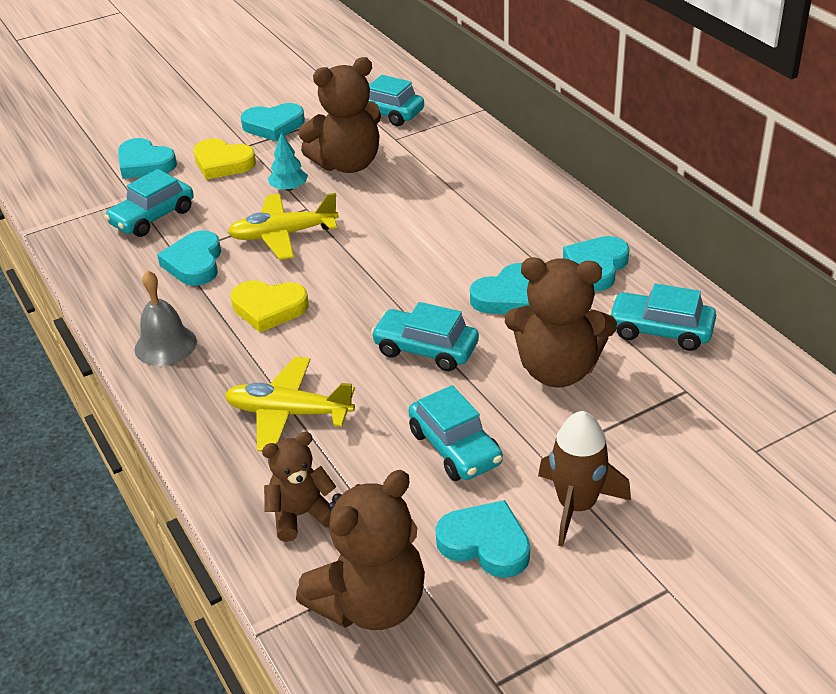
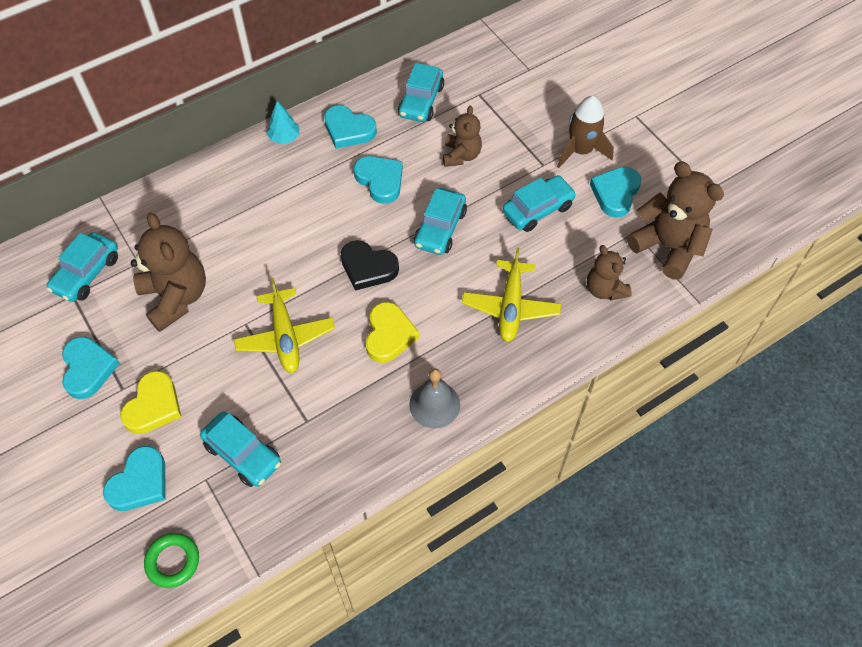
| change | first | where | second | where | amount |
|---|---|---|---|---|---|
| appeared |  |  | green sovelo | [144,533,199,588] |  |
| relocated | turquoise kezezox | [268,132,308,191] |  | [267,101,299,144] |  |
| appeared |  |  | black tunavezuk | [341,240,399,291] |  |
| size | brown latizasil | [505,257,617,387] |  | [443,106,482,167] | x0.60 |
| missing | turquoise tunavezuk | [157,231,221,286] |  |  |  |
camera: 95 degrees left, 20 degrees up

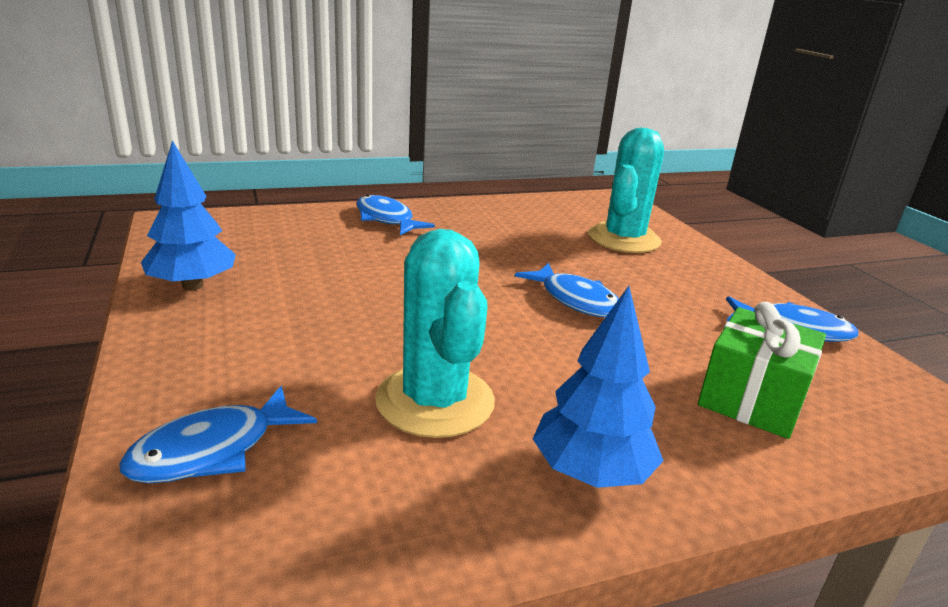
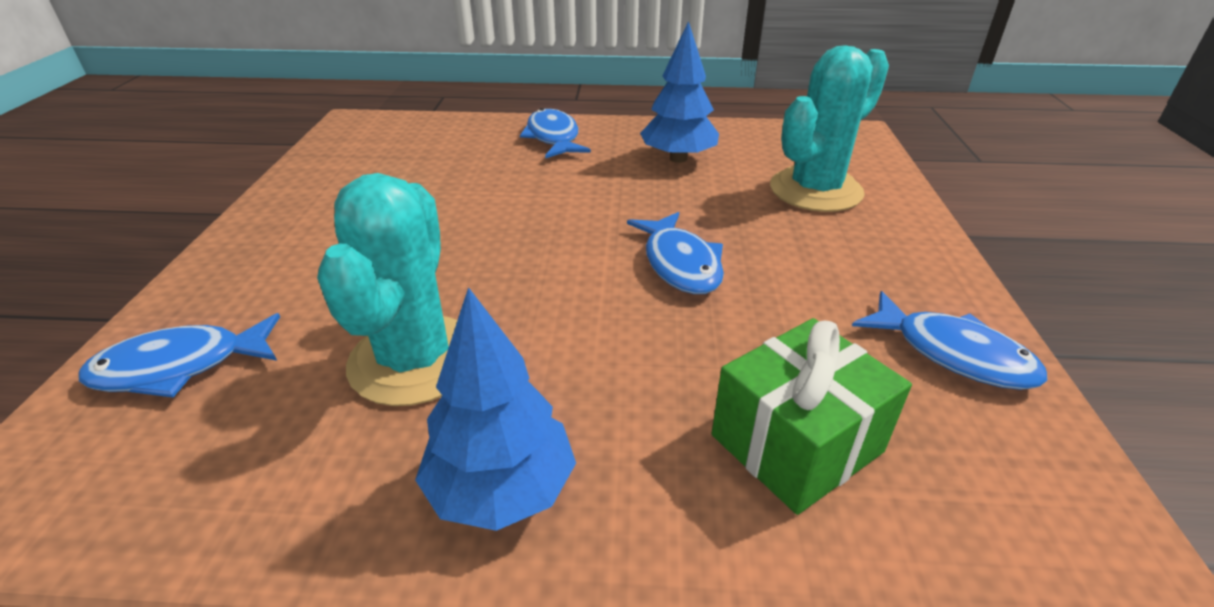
| change | first | where | second | where | amount |
|---|---|---|---|---|---|
| relocated | blue kezezox | [141,140,236,290] |  | [640,21,719,163] |  |
camera: 25 degrees right, 10 degrees up

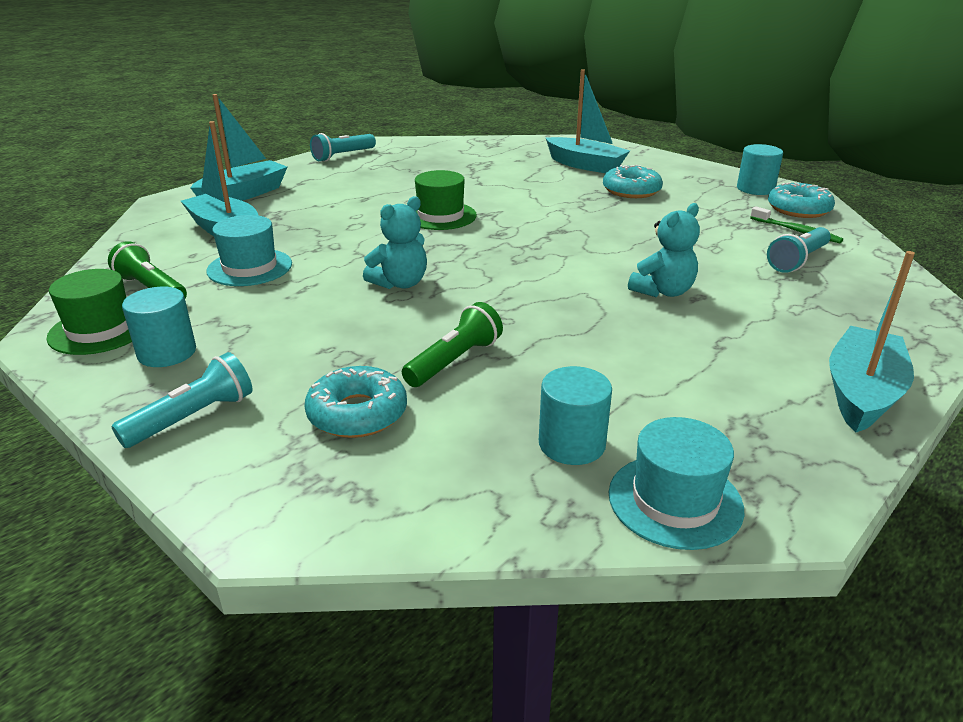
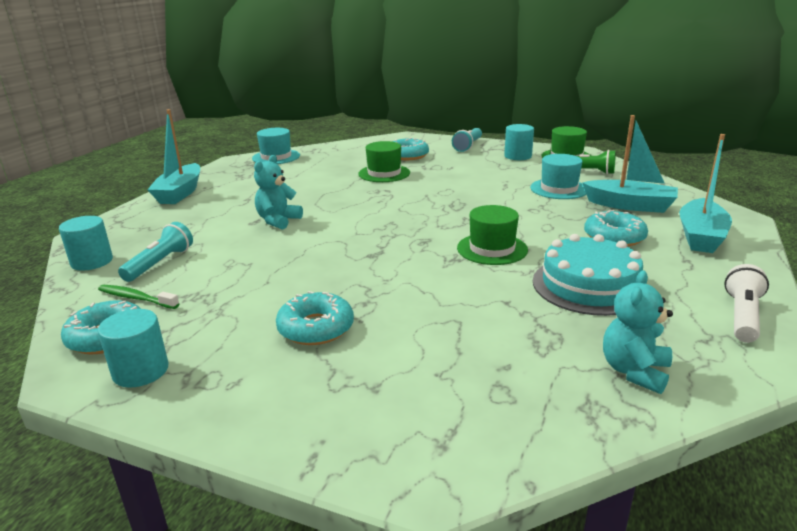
| change | first | where | second | where | amount |
|---|---|---|---|---|---|
| relocated | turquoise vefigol | [539,366,612,465] |  | [59,216,113,271] |  |
| exchanged | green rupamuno | [402,302,503,387] | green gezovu | [358,141,410,182] |  |
| appeared |  |  | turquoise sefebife | [533,234,643,316] |  |
| appeared |  |  | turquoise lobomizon | [584,210,648,247] |  |
| relocated | turquoise latizasil | [363,196,427,289] |  | [603,270,673,394] |  |
| colour | turquoise rupamuno | [310,133,376,162] | white rupamuno | [724,264,769,343] |  |
| missing | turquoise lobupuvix | [546,69,630,173] |  |  |  |
camera: 160 degrees right, 5 degrees down

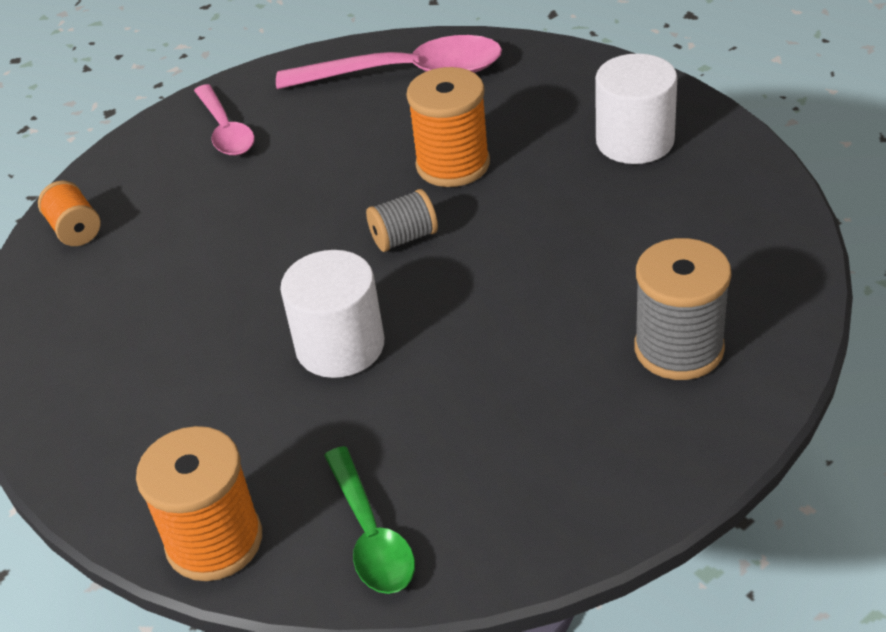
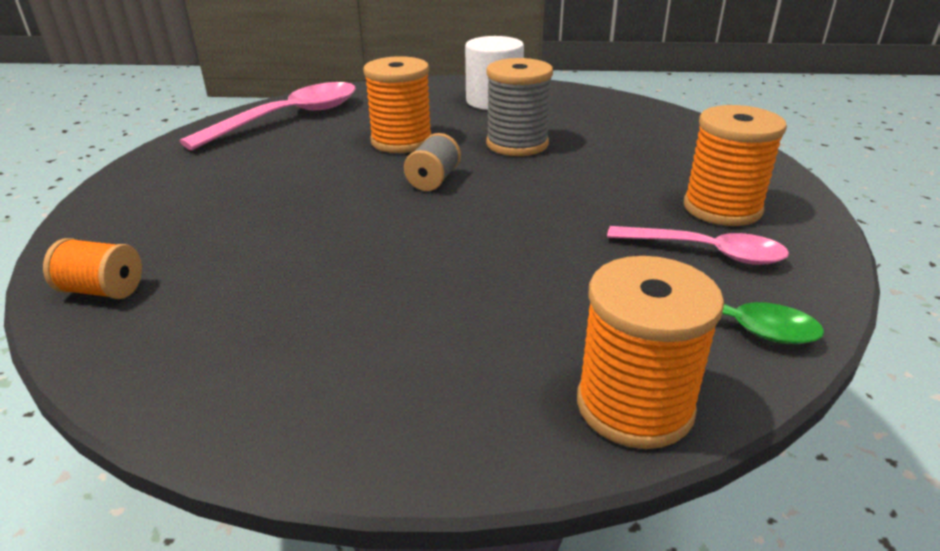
| change | first | where | second | where | amount |
|---|---|---|---|---|---|
| relocated | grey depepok | [634,238,732,380] |  | [486,58,553,156] |  |
| relocated | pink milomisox | [194,84,255,156] |  | [607,226,789,265] |  |
| appeared |  |  | orange depepok | [684,105,787,226] |  |
| missing | white vefigol | [280,250,384,378] |  |  |  |
camera: 50 degrees left, 10 degrees down

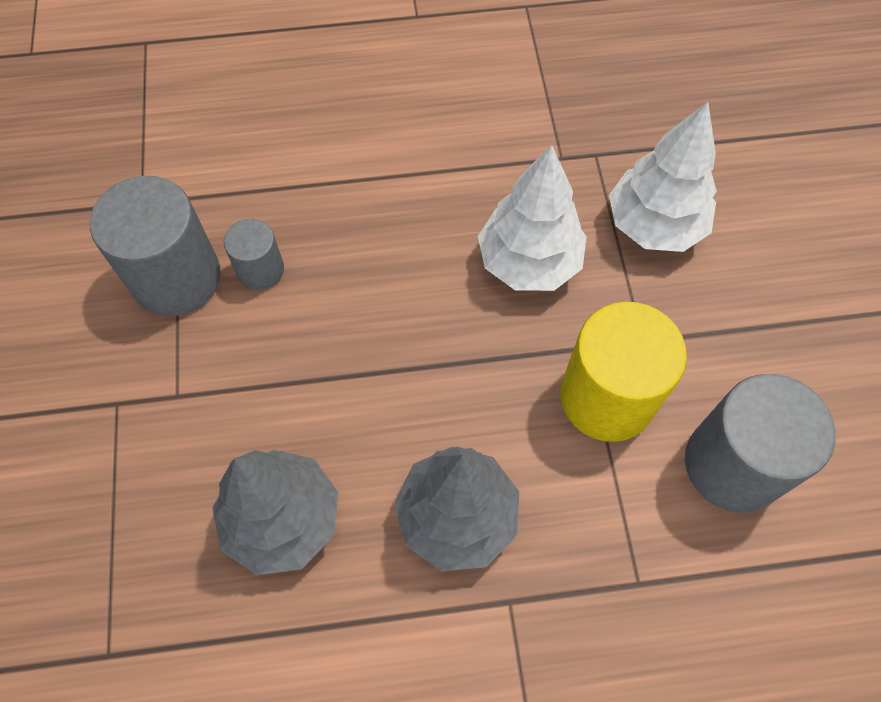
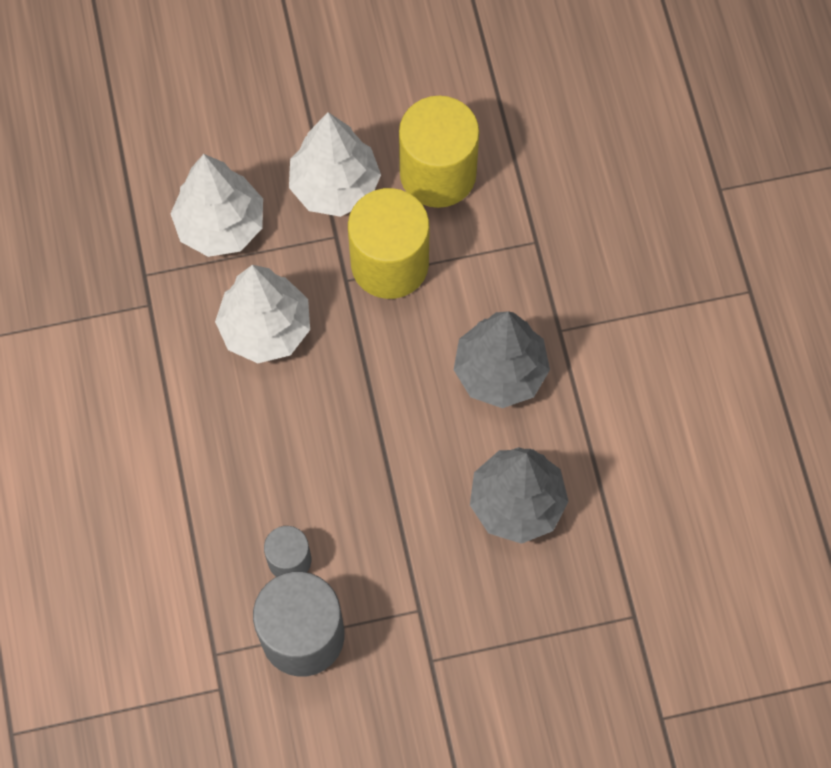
| change | first | where | second | where | amount |
|---|---|---|---|---|---|
| appeared |  |  | white kezezox | [289,112,381,217] |  |
| colour | grey vefigol | [685,374,836,513] | yellow vefigol | [399,96,479,208] |  |
camera: 95 degrees left, 5 degrees up

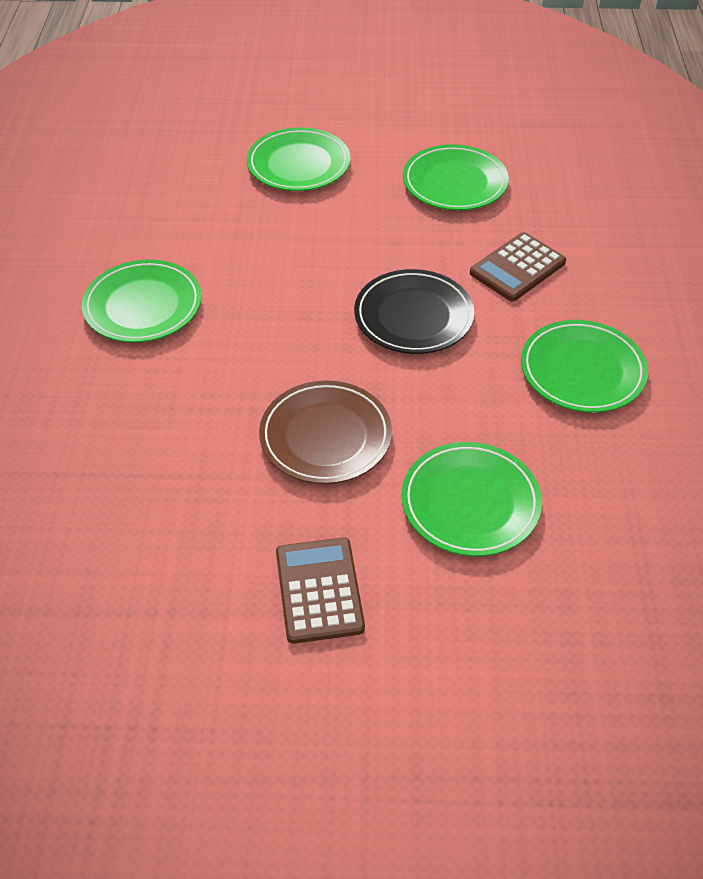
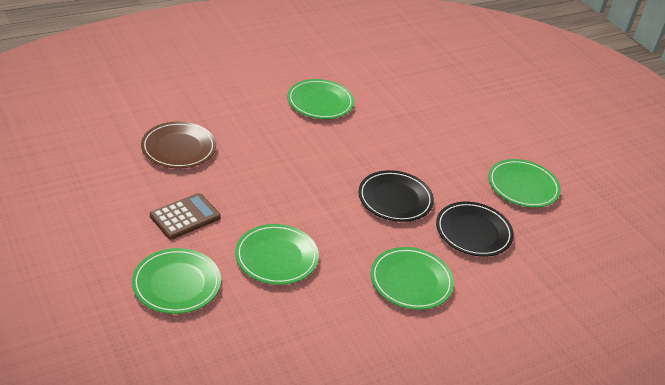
| change | first | where | second | where | amount |
|---|---|---|---|---|---|
| relocated | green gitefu | [247,127,350,191] |  | [132,248,221,314] |  |
| relocated | brown gitefu | [259,381,392,484] |  | [141,122,216,168] |  |
| exchanged | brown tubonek | [470,232,566,301] | black gitefu | [436,202,514,257] |  |
camera: 55 degrees right, 10 degrees down

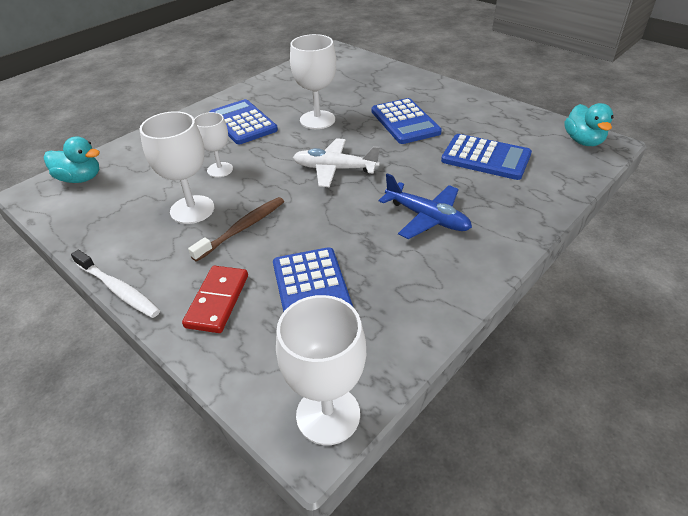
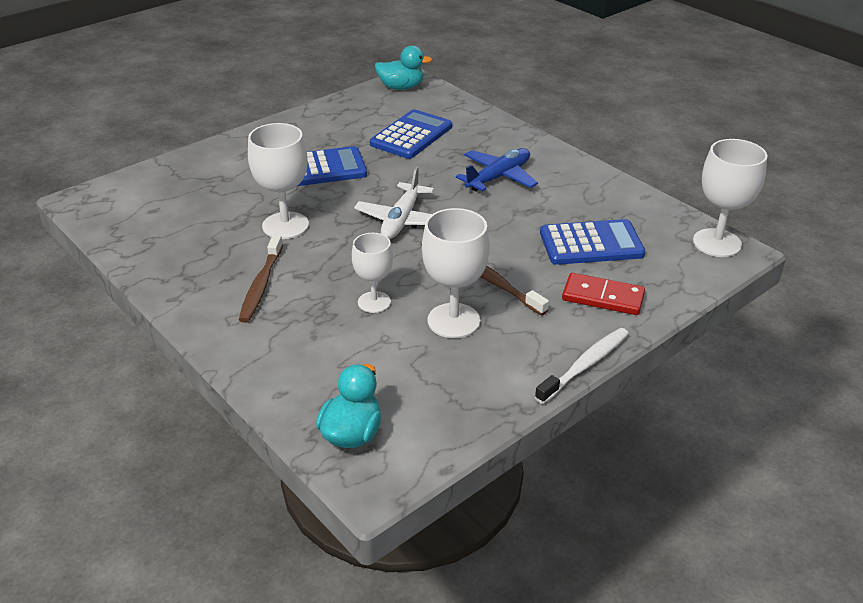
| change | first | where | second | where | amount |
|---|---|---|---|---|---|
| exchanged | blue tubonek | [209,99,278,144] | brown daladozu | [239,235,283,323] |  |
camera: 85 degrees left, 5 degrees down

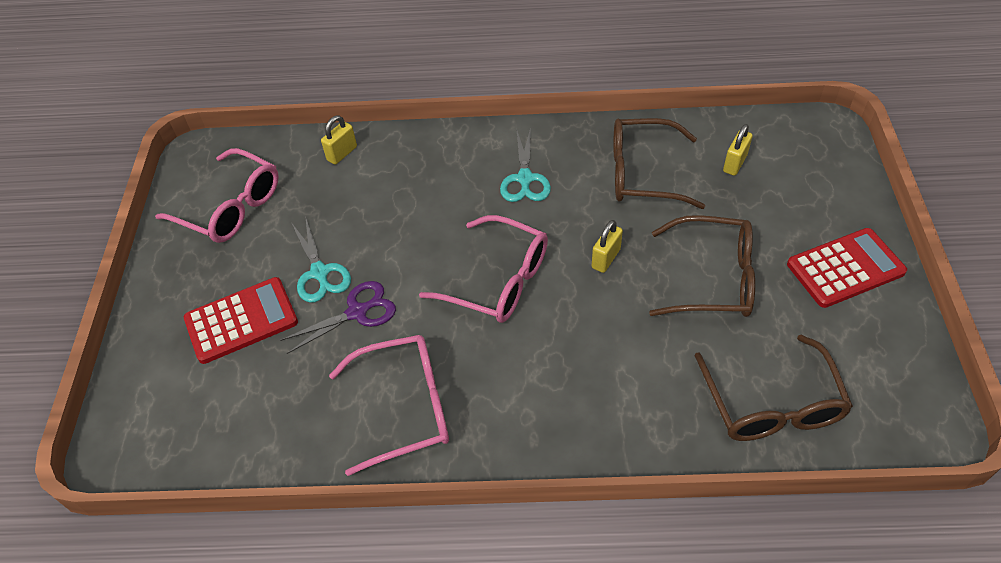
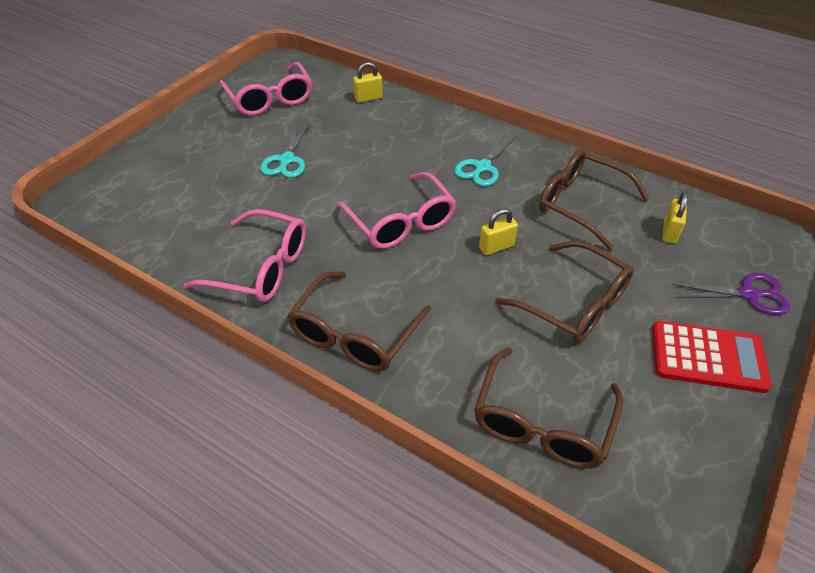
| change | first | where | second | where | amount |
|---|---|---|---|---|---|
| appeared |  |  | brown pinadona | [288,271,431,371] |  |
| spun | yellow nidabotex | [723,124,753,176] |  | [662,192,688,244] | 45 degrees counterclockwise |
| relocated | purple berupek | [280,281,396,354] |  | [671,273,790,315] |  |
| missing | red tubonek | [184,277,298,364] |  |  |  |
camera: 30 degrees right, 5 degrees down

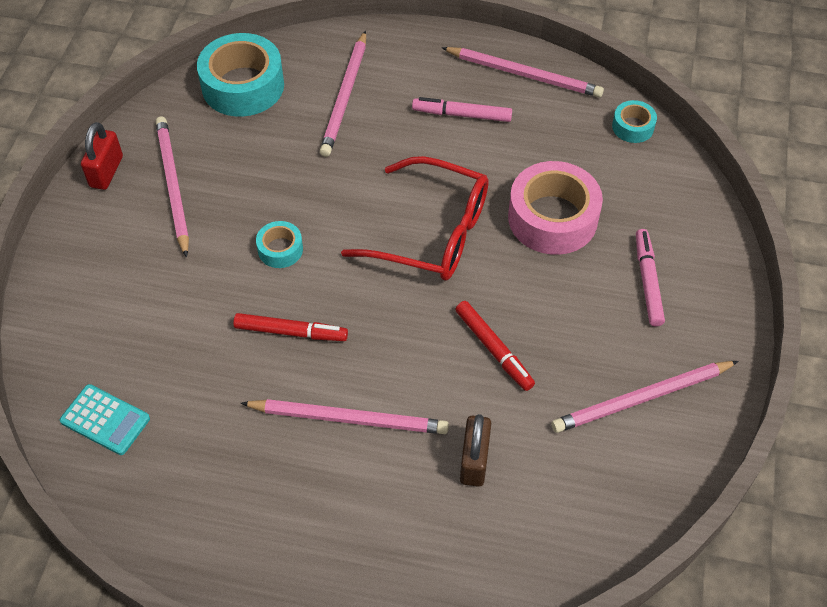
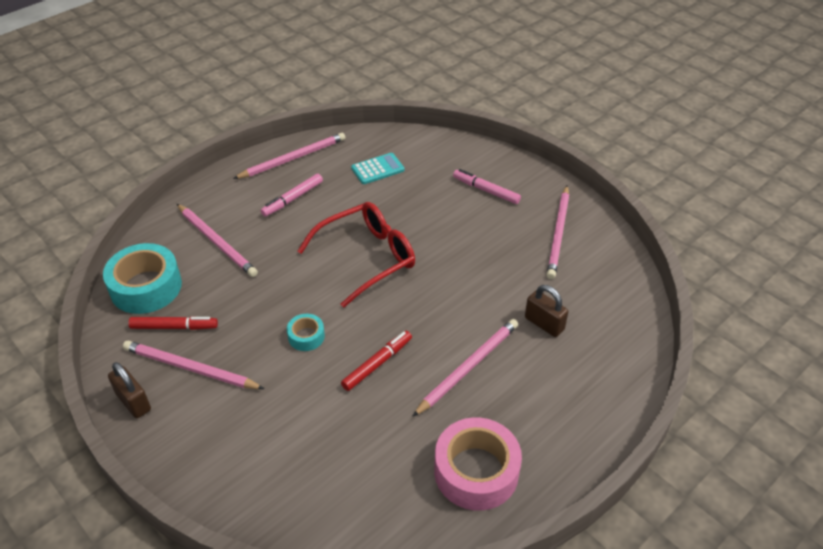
| change | first | where | second | where | amount |
|---|---|---|---|---|---|
| colour | red nidabotex | [81,122,123,190] | brown nidabotex | [108,362,151,418] |  |
| relocated | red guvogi | [455,301,535,391] |  | [128,316,218,330] |  |
| relocated | turquoise tubonek | [60,384,150,455] |  | [351,153,405,184] |  |
| relocated | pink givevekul | [508,161,603,255] |  | [434,417,522,511] |  |
| missing | turquoise givevekul | [612,100,657,143] |  |  |  |
camera: 55 degrees left, 10 degrees down

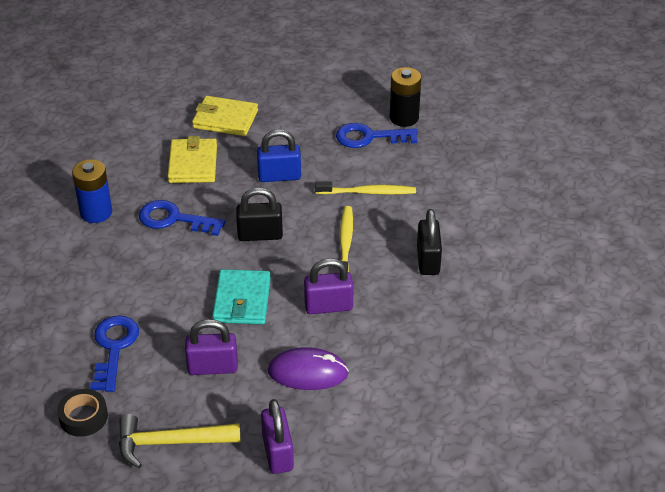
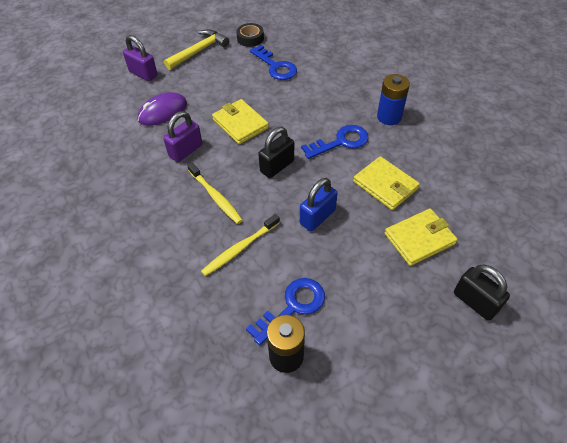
| change | first | where | second | where | amount |
|---|---|---|---|---|---|
| colour | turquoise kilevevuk | [212,269,271,324] | yellow kilevevuk | [212,99,269,144] |  |
| relocated | black nidabotex | [417,209,442,275] |  | [454,265,510,321] |  |
| missing | purple nidabotex | [185,319,238,375] |  |  |  |
camera: 140 degrees right, 10 degrees up

